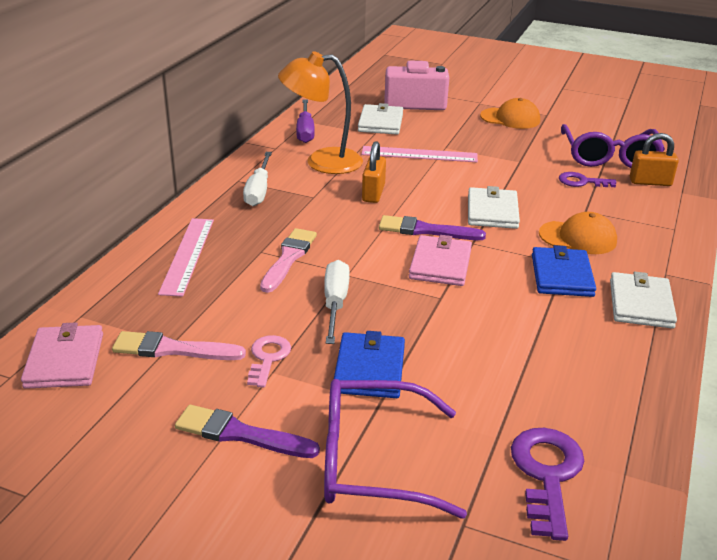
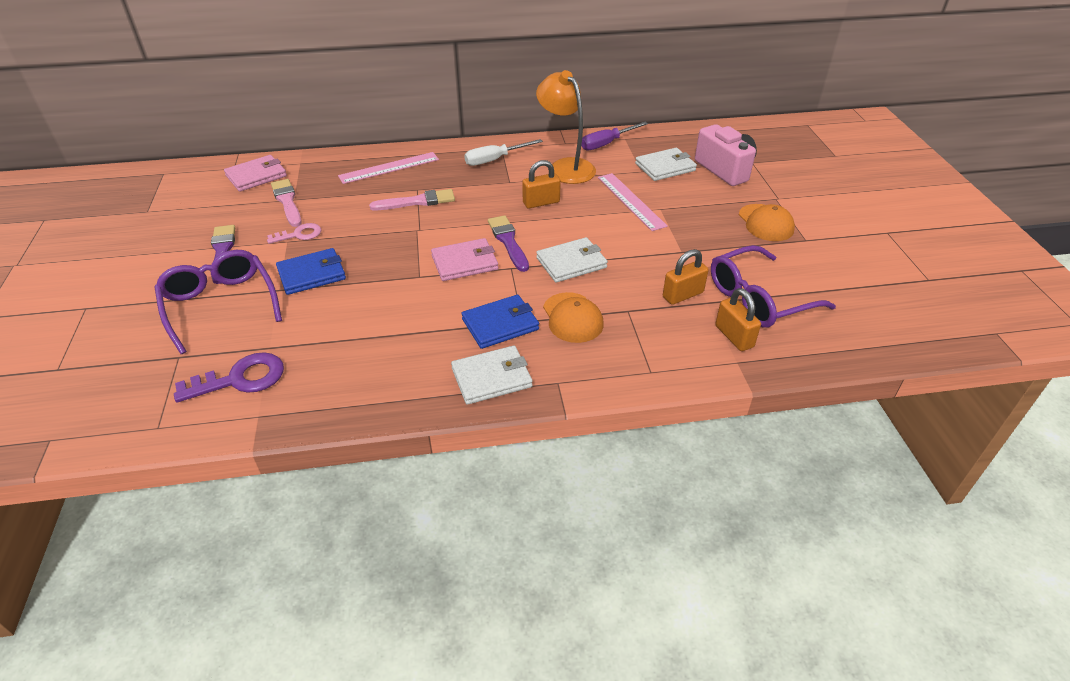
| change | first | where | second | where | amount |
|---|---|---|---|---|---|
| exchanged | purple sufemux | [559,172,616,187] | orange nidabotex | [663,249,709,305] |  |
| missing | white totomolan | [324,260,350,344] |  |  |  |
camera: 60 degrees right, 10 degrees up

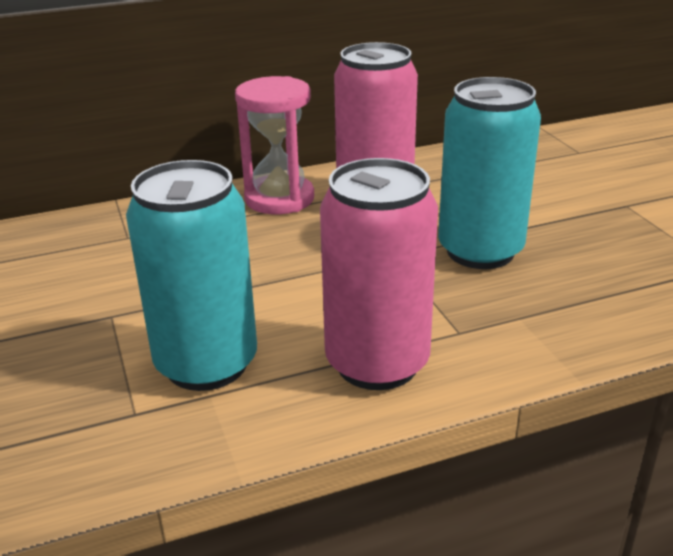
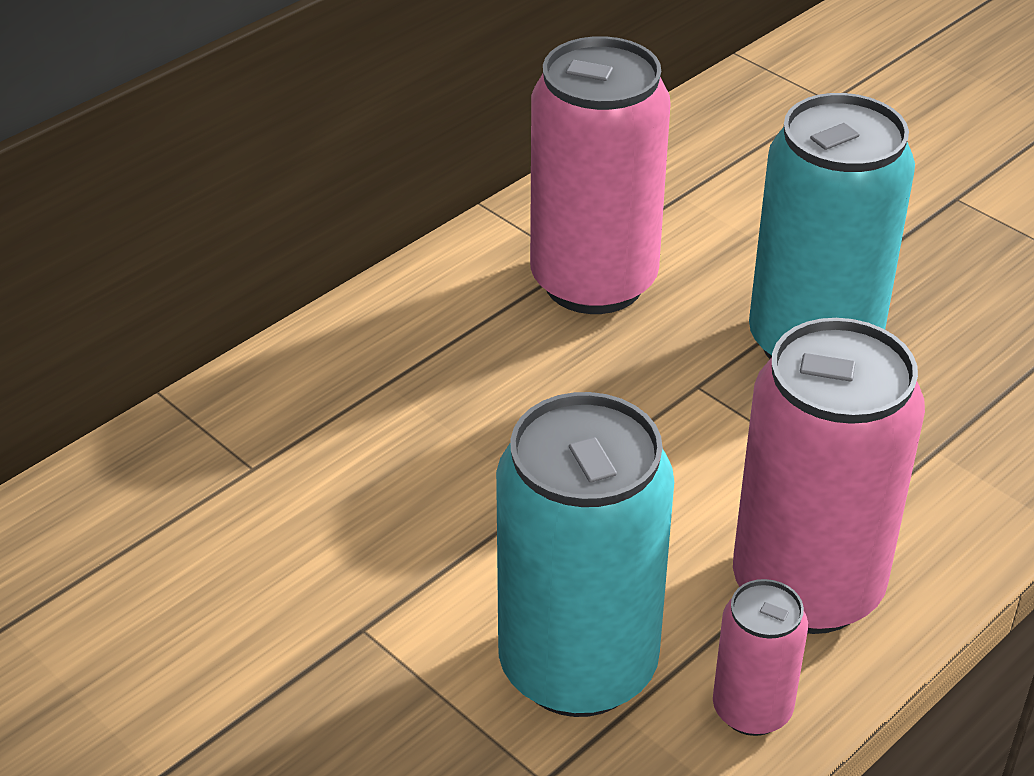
| change | first | where | second | where | amount |
|---|---|---|---|---|---|
| appeared |  |  | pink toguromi | [713,579,808,736] |  |
| missing | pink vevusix | [235,76,314,214] |  |  |  |
camera: 25 degrees left, 10 degrees up

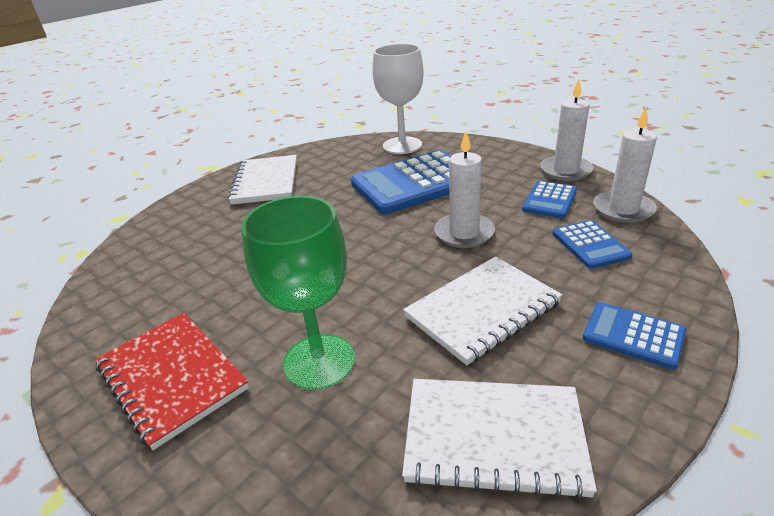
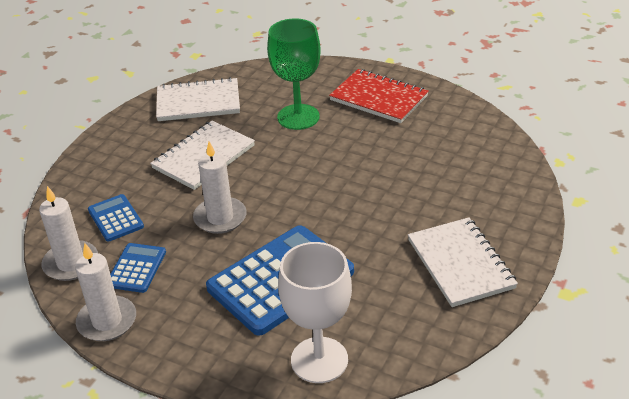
| change | first | where | second | where | amount |
|---|---|---|---|---|---|
| missing | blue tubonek | [583,302,686,370] |  |  |  |
camera: 165 degrees right, 5 degrees up

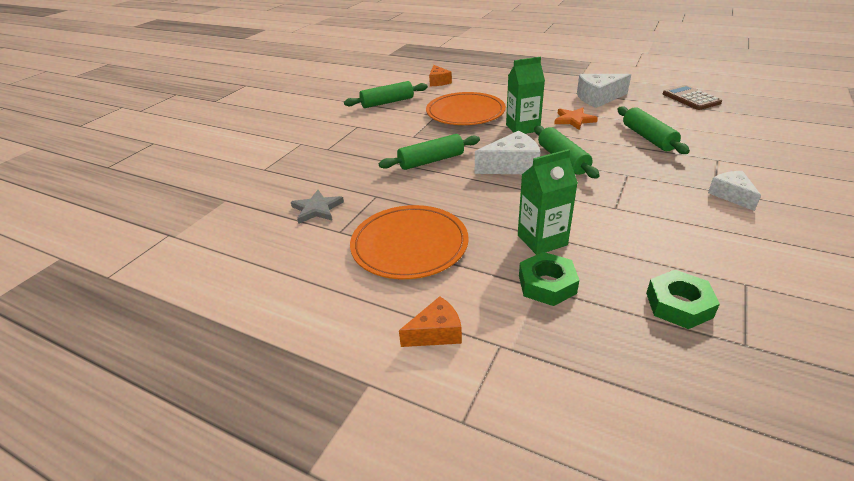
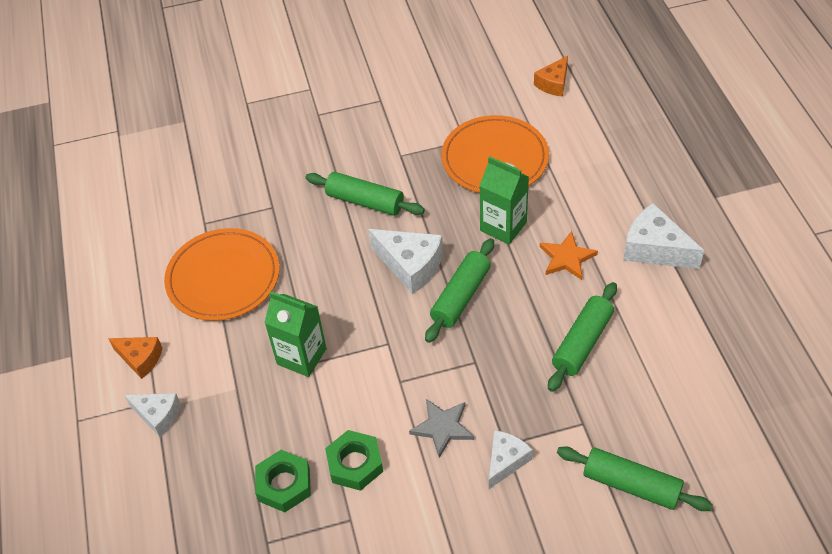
| change | first | where | second | where | amount |
|---|---|---|---|---|---|
| appeared |  |  | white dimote | [124,393,181,437] |  |
| relocated | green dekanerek | [519,252,579,306] |  | [325,430,383,491] |  |
| relocated | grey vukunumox | [291,190,344,224] |  | [409,399,474,458] |  |
| relocated | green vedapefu | [344,81,428,108] |  | [557,446,713,511] |  |
| missing | brown tubonek | [663,85,722,110] |  |  |  |
camera: 50 degrees right, 15 degrees up

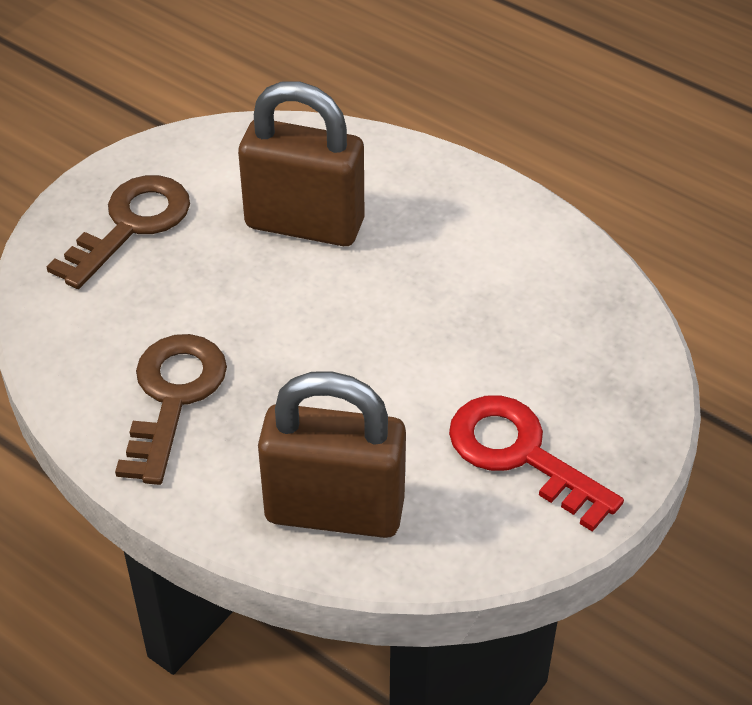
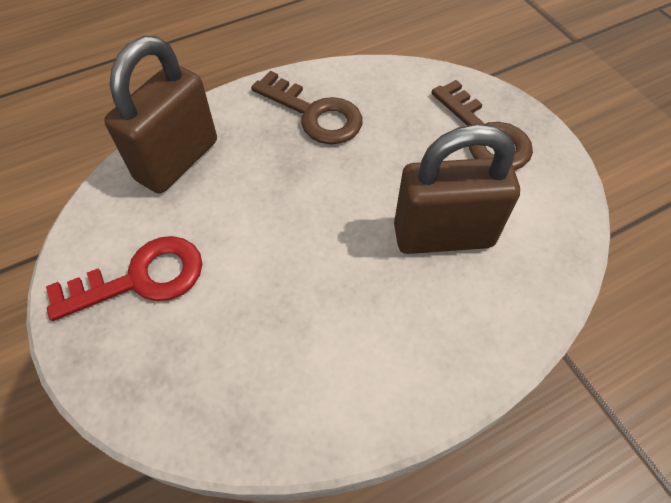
| change | first | where | second | where | amount |
|---|---|---|---|---|---|
| spun | brown nidabotex | [238,81,364,246] |  | [394,124,520,254] | 45 degrees clockwise |
camera: 115 degrees right, 10 degrees up

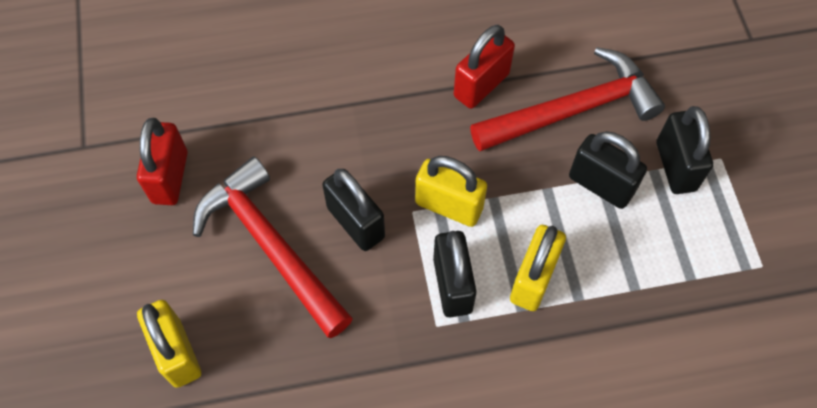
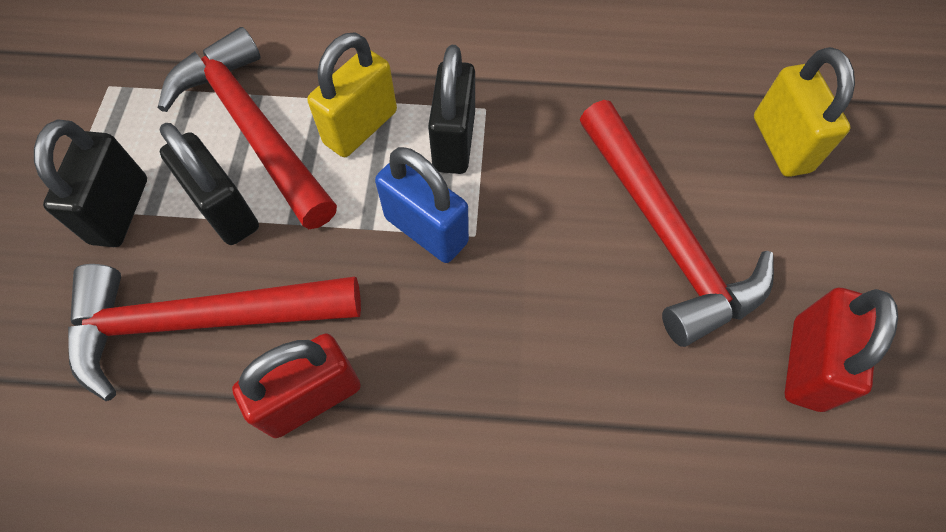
| change | first | where | second | where | amount |
|---|---|---|---|---|---|
| appeared |  |  | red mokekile | [158,27,337,229] |  |
| colour | yellow nidabotex | [415,156,487,227] | blue nidabotex | [375,147,469,263] |  |
| missing | black nidabotex | [322,169,385,251] |  |  |  |
camera: 165 degrees left, 0 degrees up

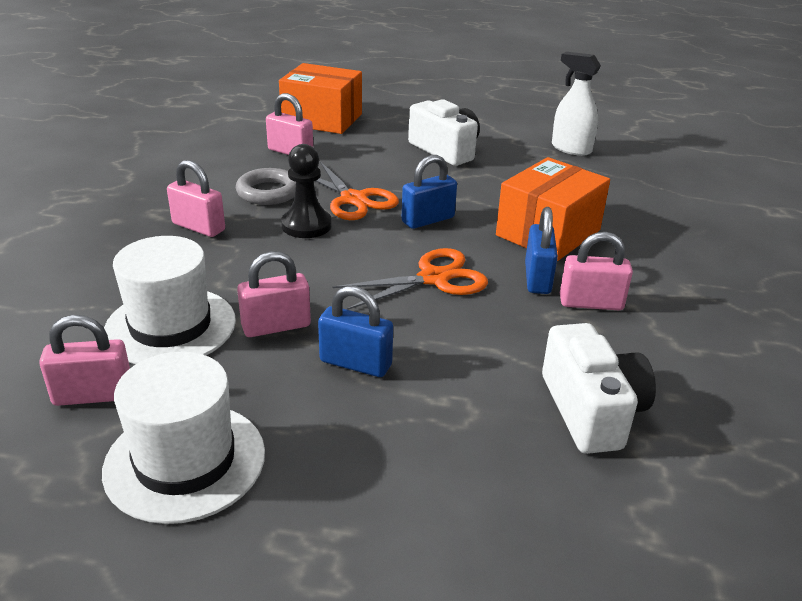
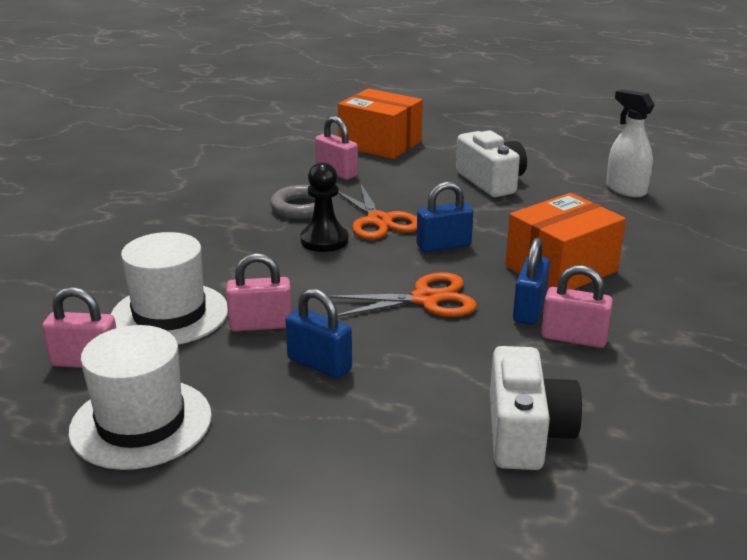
| change | first | where | second | where | amount |
|---|---|---|---|---|---|
| missing | pink nidabotex | [167,160,225,237] |  |  |  |
camera: 15 degrees right, 5 degrees down

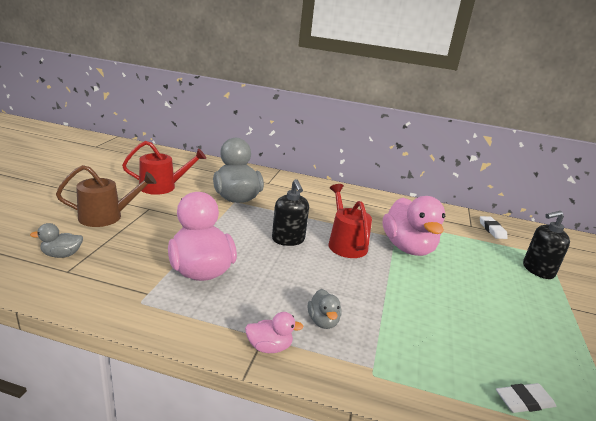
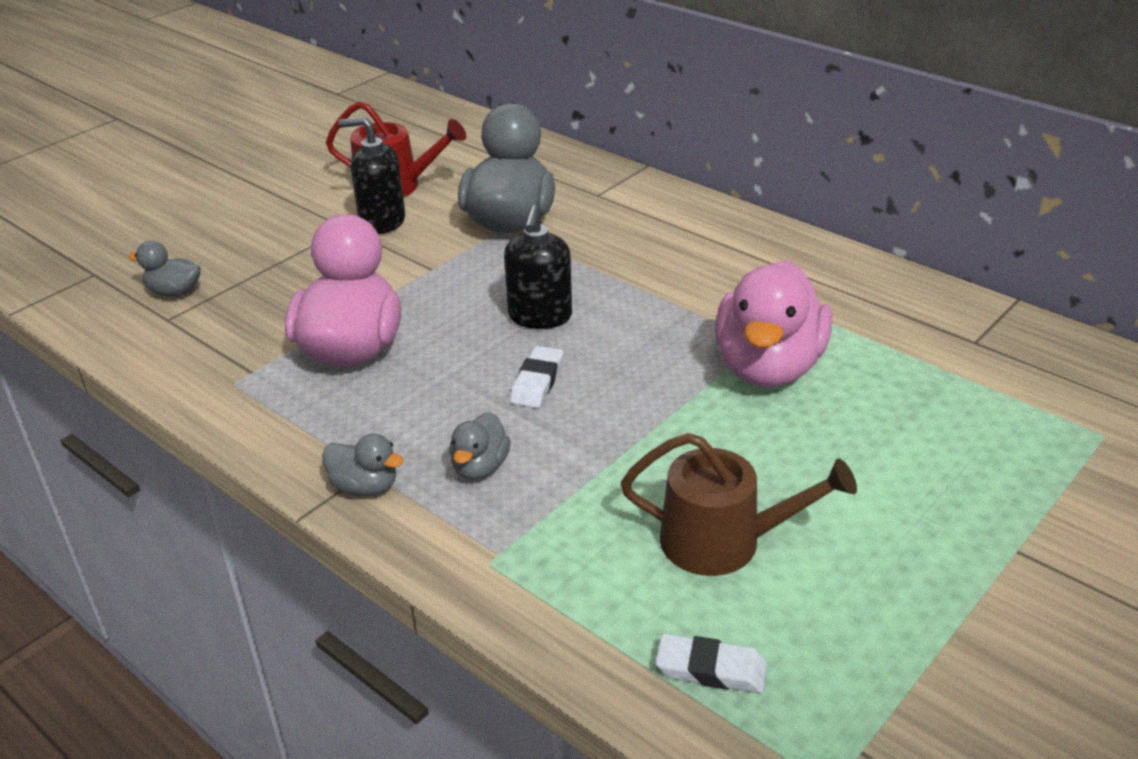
| change | first | where | second | where | amount |
|---|---|---|---|---|---|
| colour | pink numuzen | [245,312,304,353] | grey numuzen | [322,434,404,496] |  |
| relocated | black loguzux | [523,211,570,279] |  | [338,117,405,234] |  |
| relocated | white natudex | [480,216,508,239] |  | [510,346,563,408] |  |
| relocated | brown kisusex | [56,165,156,227] |  | [621,433,857,576] |  |
| missing | red kisusex | [329,184,372,258] |  |  |  |
camera: 30 degrees right, 10 degrees up

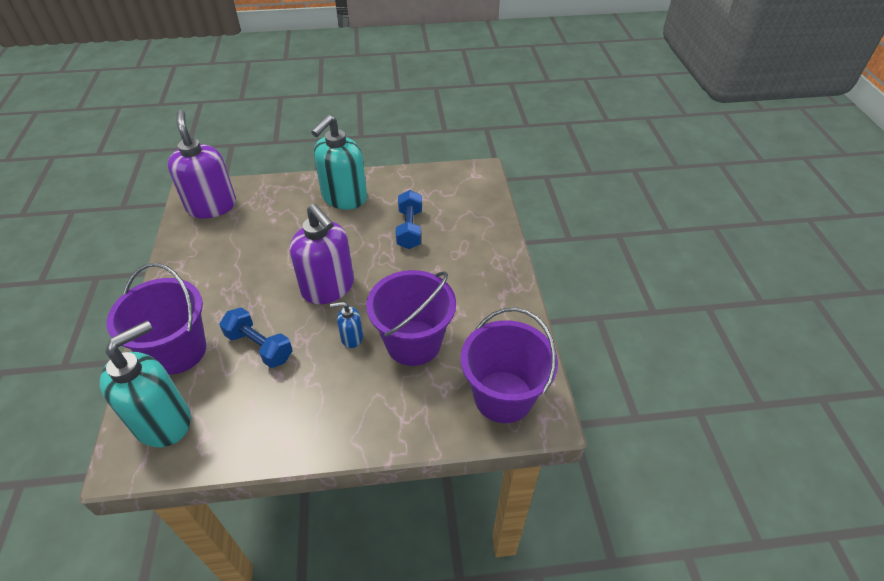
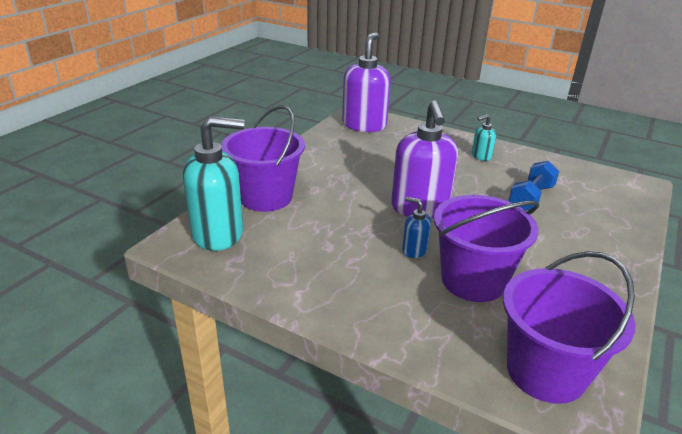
| change | first | where | second | where | amount |
|---|---|---|---|---|---|
| size | turquoise loguzux | [311,115,367,210] |  | [472,114,496,161] | x0.46 |
| missing | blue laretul | [219,307,293,368] |  |  |  |
camera: 35 degrees right, 15 degrees down

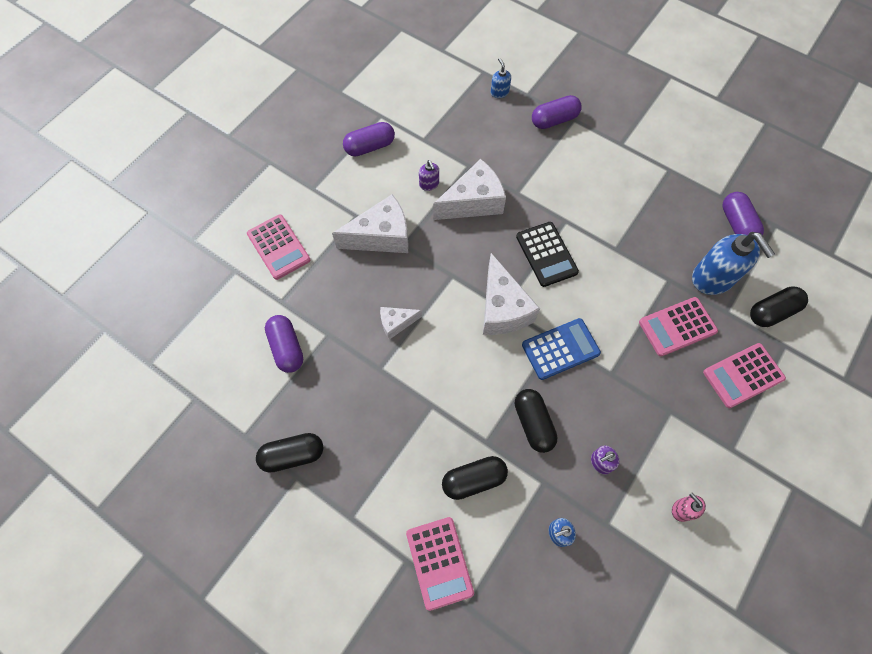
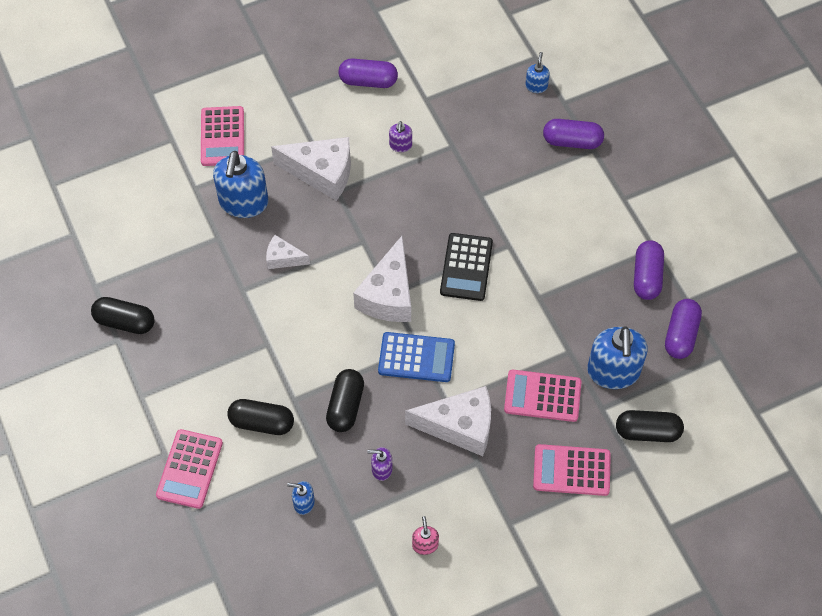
| change | first | where | second | where | amount |
|---|---|---|---|---|---|
| appeared |  |  | blue loguzux | [213,151,268,218] |  |
| relocated | white dimote | [433,159,506,220] |  | [405,386,491,456] |  |
| relocated | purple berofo | [265,315,303,373] |  | [634,240,664,300] |  |
camera: 30 degrees right, 5 degrees down

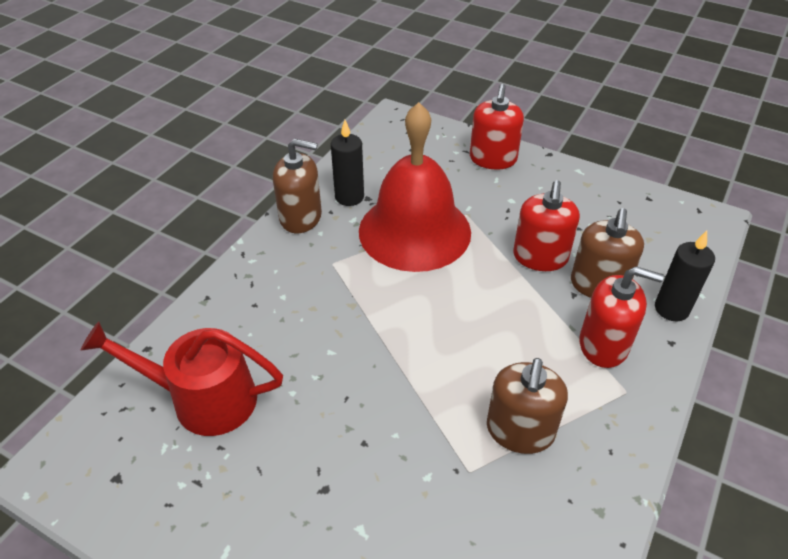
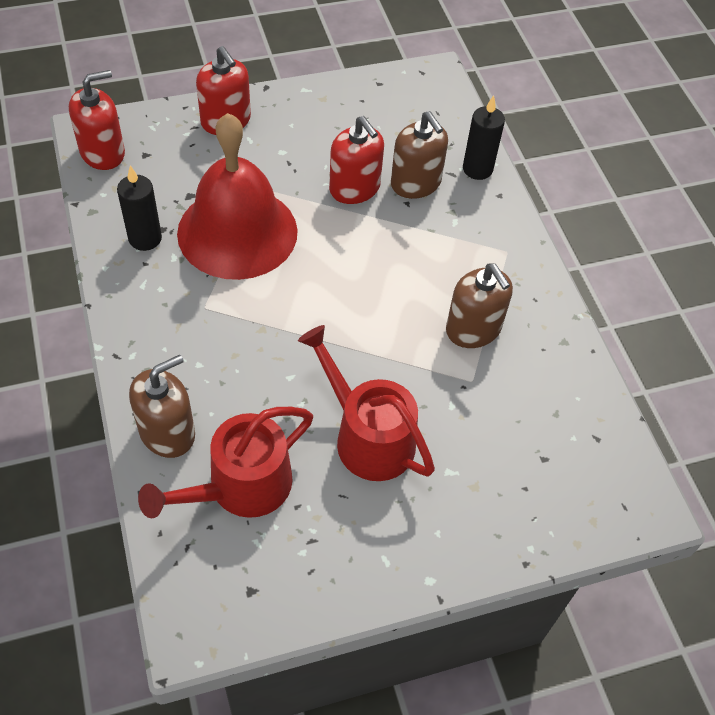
| change | first | where | second | where | amount |
|---|---|---|---|---|---|
| relocated | red loguzux | [580,266,664,368] |  | [69,70,125,170] |  |
| relocated | brown loguzux | [273,139,322,233] |  | [129,355,195,458] |  |
| appeared |  |  | red kisusex | [298,325,435,481] |  |
camera: 50 degrees left, 10 degrees up

